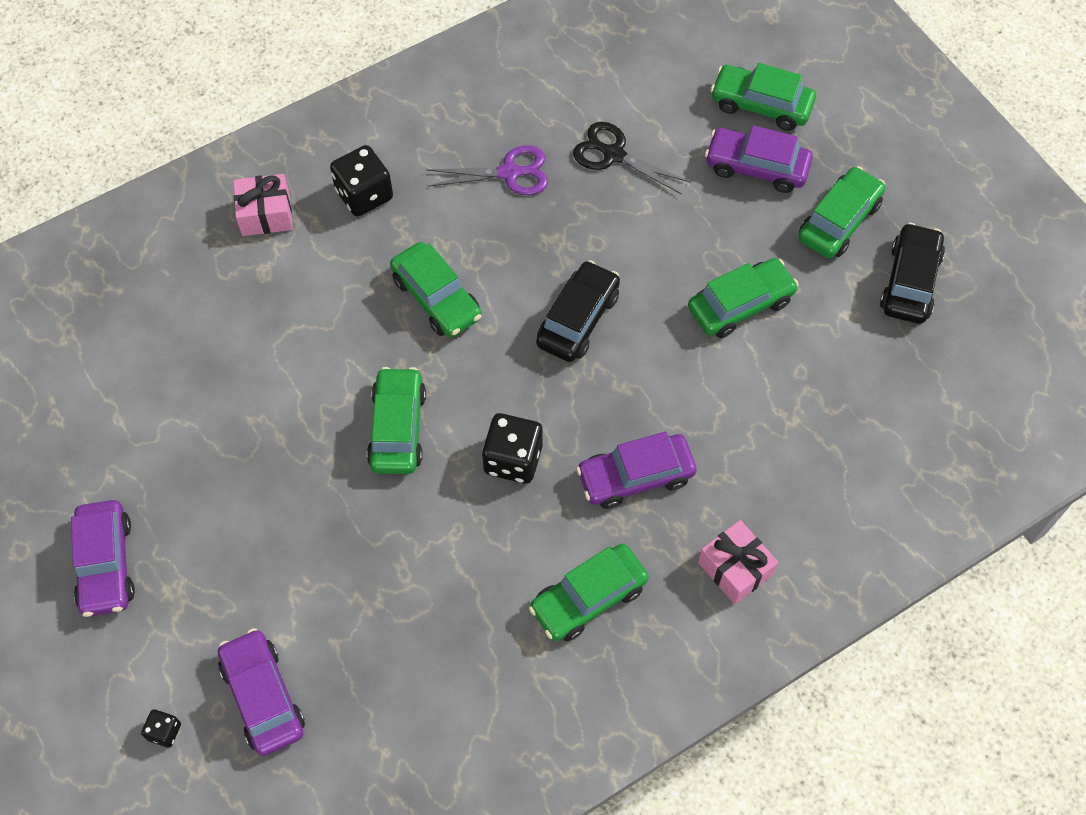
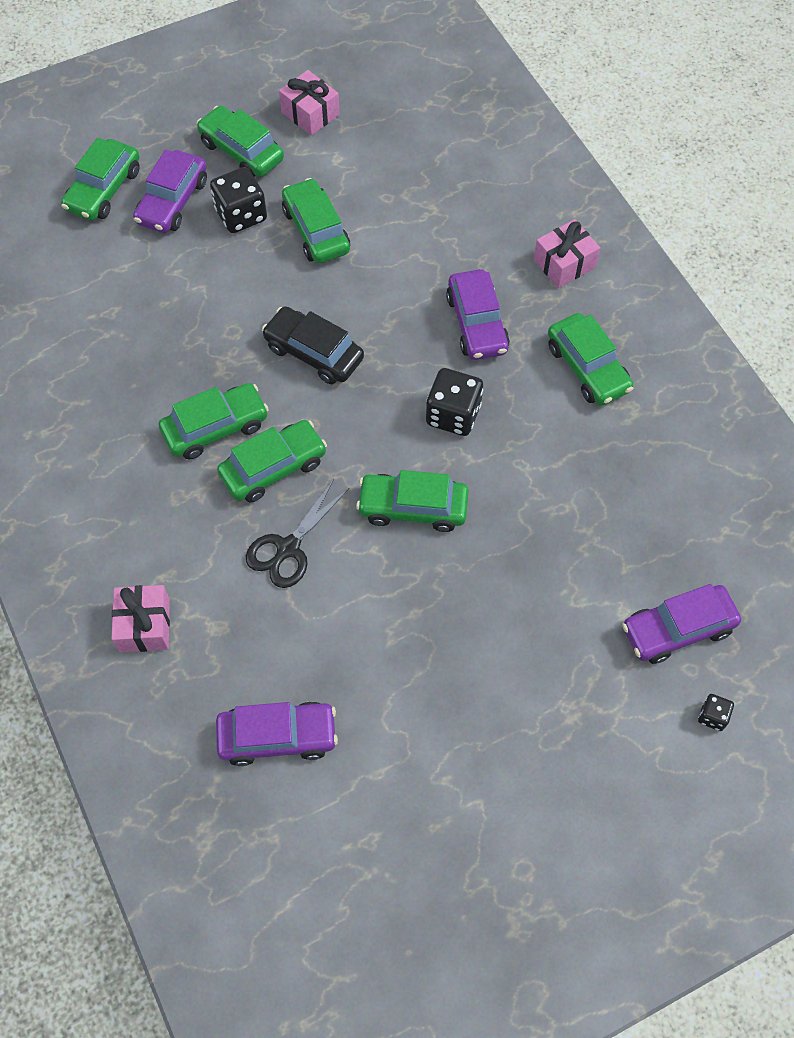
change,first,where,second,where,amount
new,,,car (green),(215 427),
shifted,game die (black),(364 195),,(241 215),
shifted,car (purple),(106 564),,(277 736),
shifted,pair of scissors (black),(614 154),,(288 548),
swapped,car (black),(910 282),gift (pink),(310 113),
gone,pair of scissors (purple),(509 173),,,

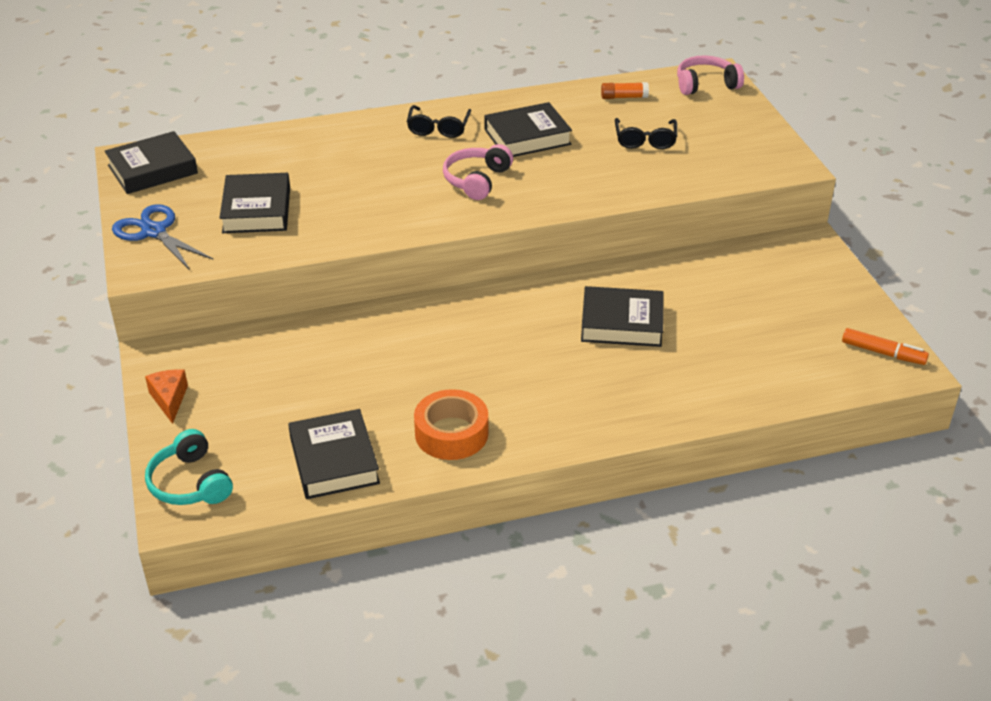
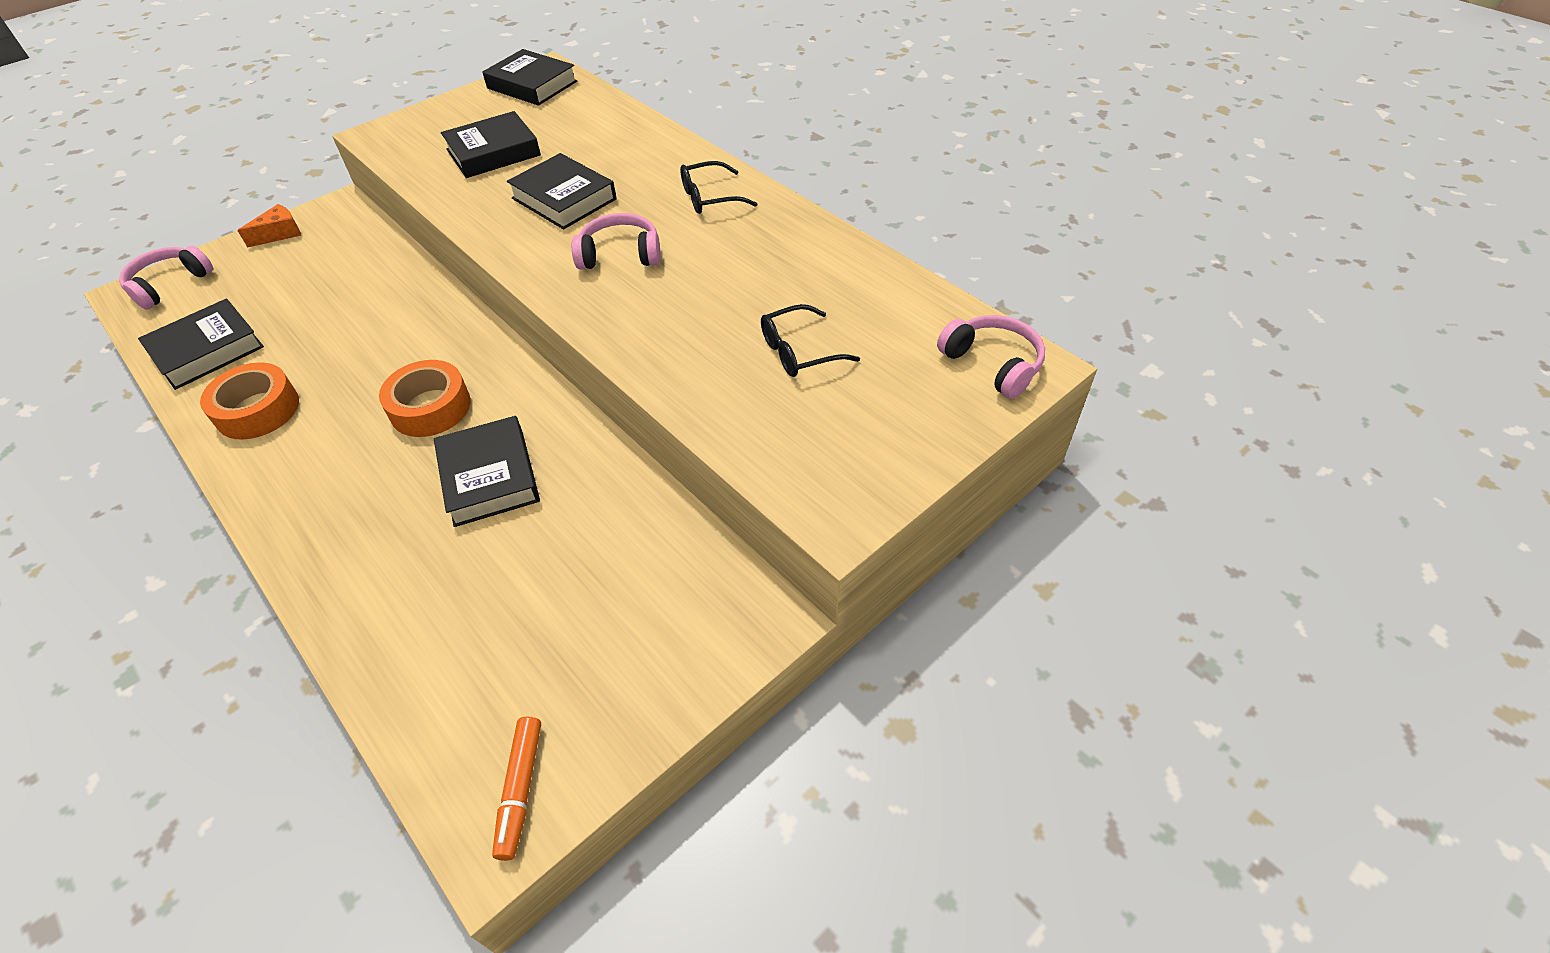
change,first,where,second,where,amount
repainted,headset (aqua),(190 483),headset (pink),(170 285),
new,,,sticky tape (bright orange),(430 407),
shifted,book (black),(527 137),,(564 199),
gone,pair of scissors (royal blue),(154 232),,,
gone,stick of glue (bright orange),(624 97),,,

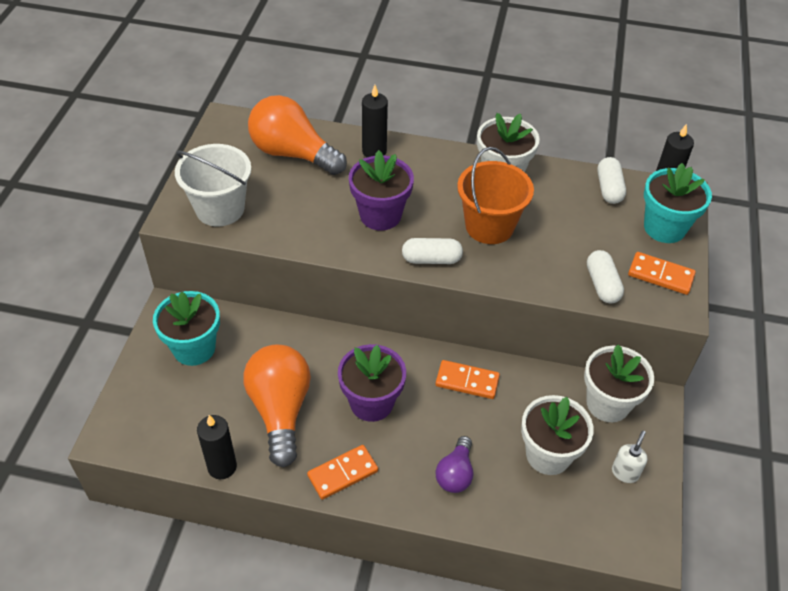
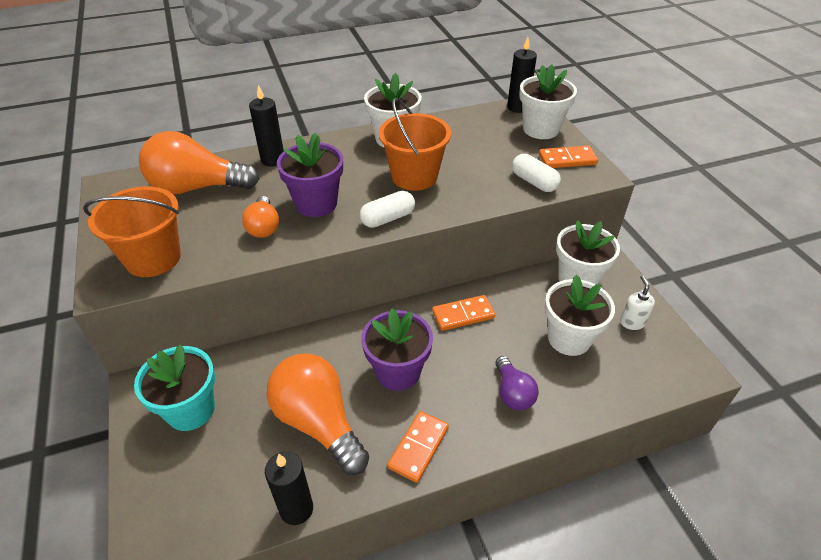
change,first,where,second,where,amount
repainted,pail (pure white),(220 209),pail (bright orange),(153 258),
new,,,bulb (bright orange),(264 227),
repainted,plant pot (aqua),(664 228),plant pot (pure white),(540 129),
gone,pill shape (pure white),(609 188),,,

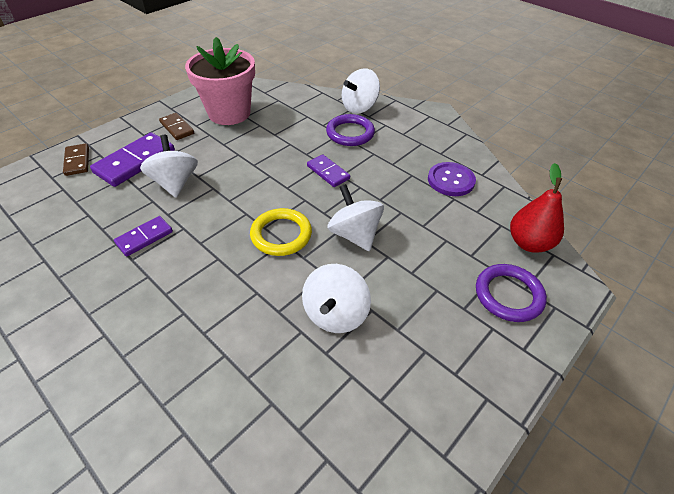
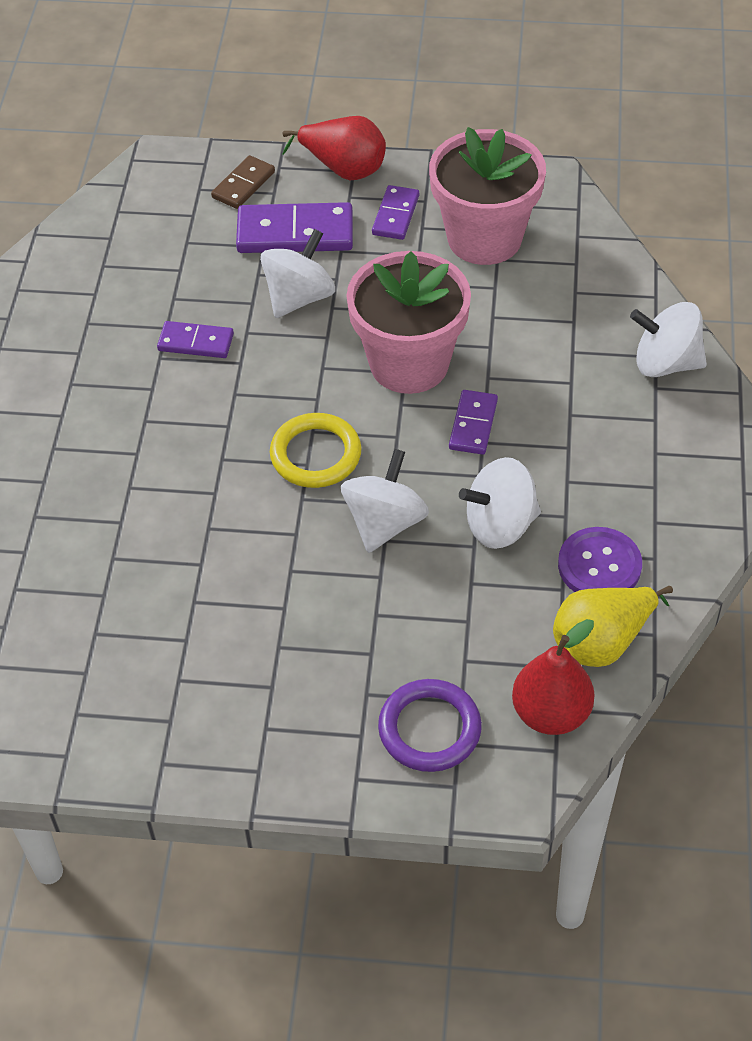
change,first,where,second,where,amount
new,,,pear (red),(343 168),
new,,,plant pot (pink),(409 363),
repainted,domino piece (russet),(177 128),domino piece (purple),(395 215),
shifted,toy top (pure white),(335 314),,(500 525),
new,,,pear (yellow),(602 641),
gone,hoop (purple),(350 133),,,

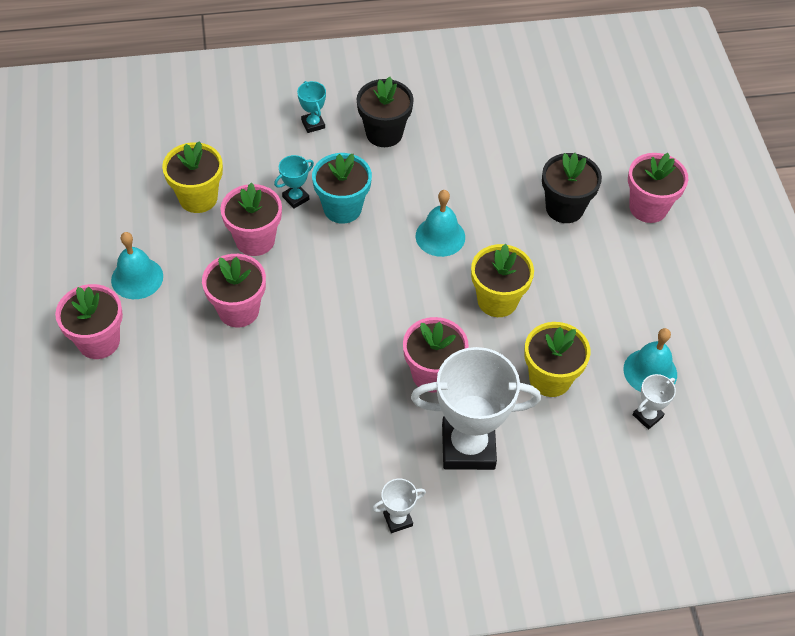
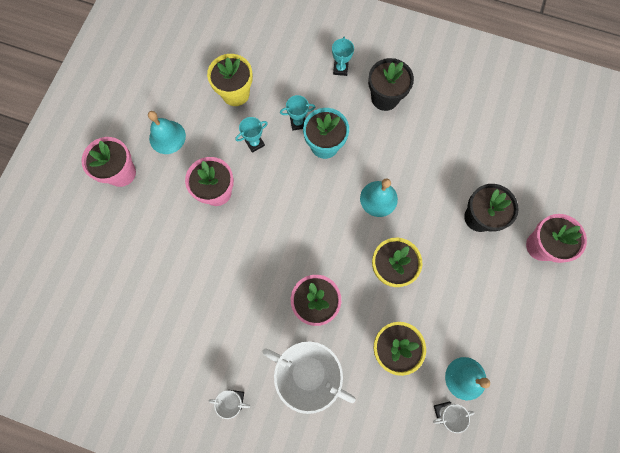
change,first,where,second,where,amount
swapped,plant pot (pink),(255 240),award cup (aqua),(255 143),

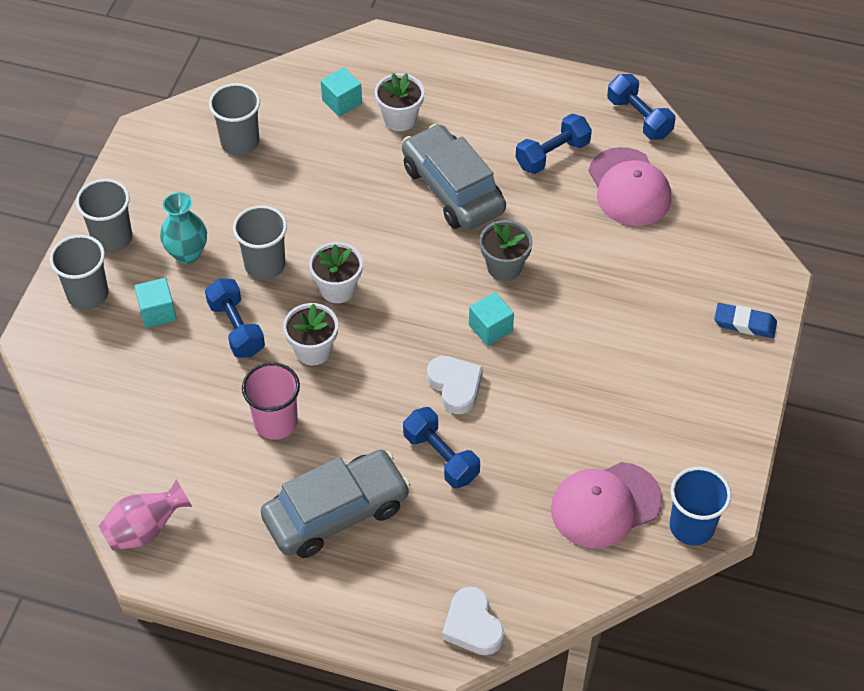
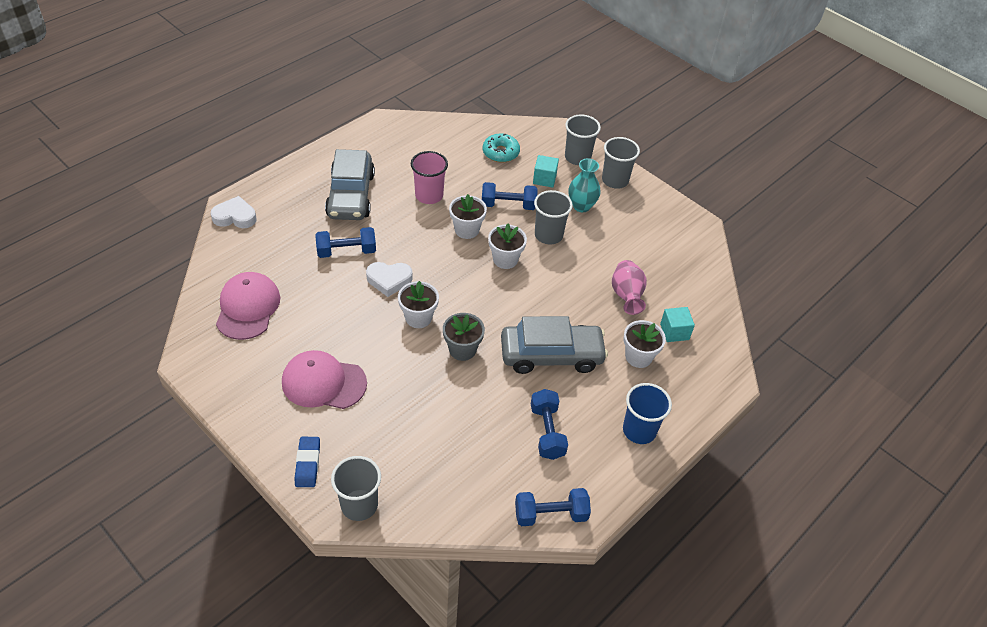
change,first,where,second,where,amount
shifted,baseball cap (pink),(629 187),,(323 383),
rotated,pencil eraser (royal blue),(744 323),,(307 464),45 degrees counterclockwise
shifted,beaker (grey),(240 142),,(359 505),
swapped,solid cube (aqua),(490 328),plant pot (pure white),(418 318),
new,,,doughnut (aqua),(500 153),
shifted,tall vase (pink),(145 529),,(626 296),
shifted,beaker (royal blue),(691 526),,(639 430),

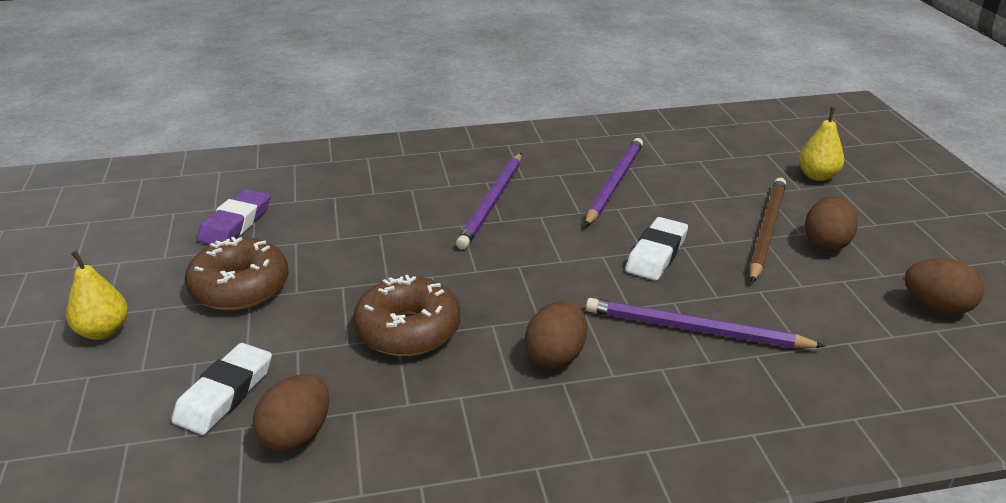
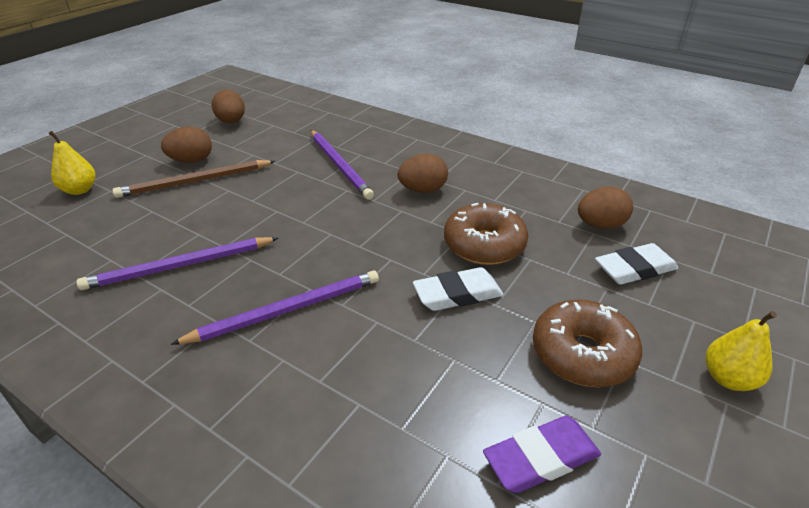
change,first,where,second,where,amount
shifted,pencil eraser (pure white),(656 254),,(457 294),

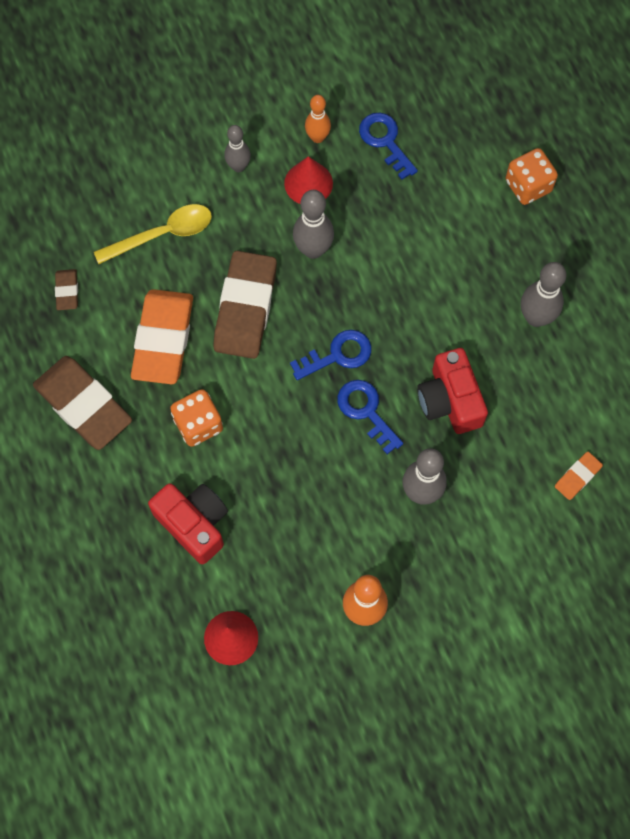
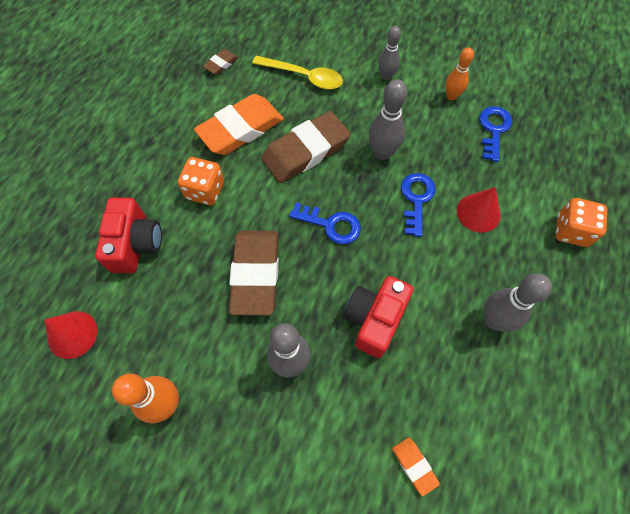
change,first,where,second,where,amount
shifted,pencil eraser (russet),(83 405),,(255 274),
rotated,pencil eraser (bright orange),(577 477),,(414 465),60 degrees clockwise
shifted,latchkey (royal blue),(366 411),,(416 199),
shifted,cone (red),(308 183),,(478 212),

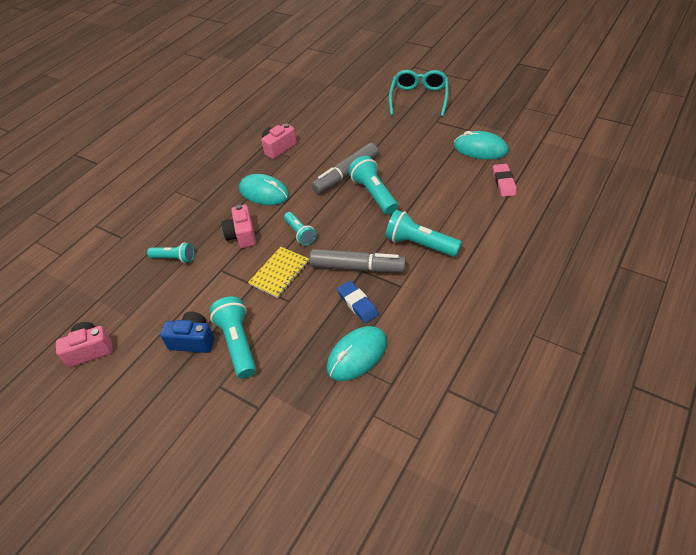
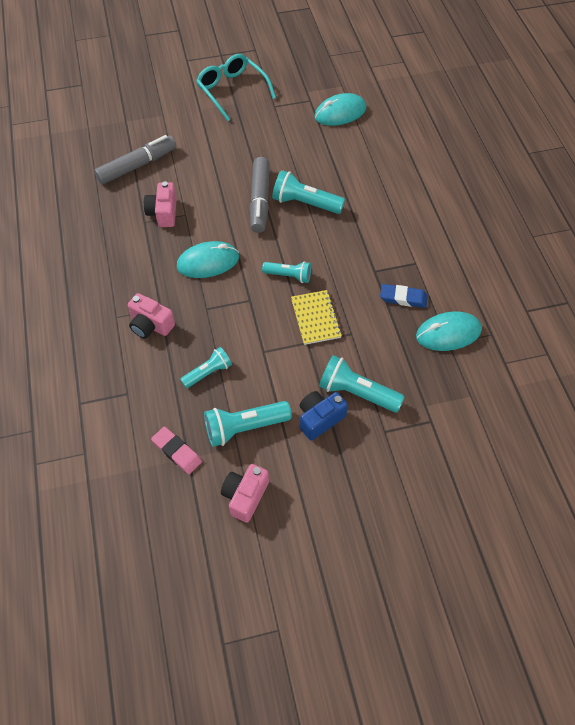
change,first,where,second,where,amount
shifted,marker pen (grey),(358 267),,(137 165),
shifted,camera (pink),(242 235),,(150 325),
shifted,pencil eraser (pink),(504 182),,(177 452),
shifted,torch (aqua),(420 244),,(245 427),
rotated,mouse (aqua),(357 355),,(448 333),75 degrees clockwise

